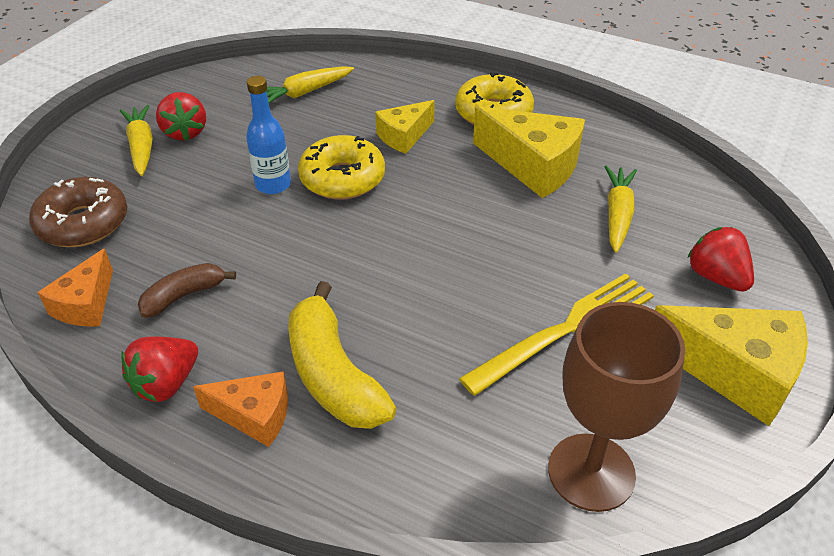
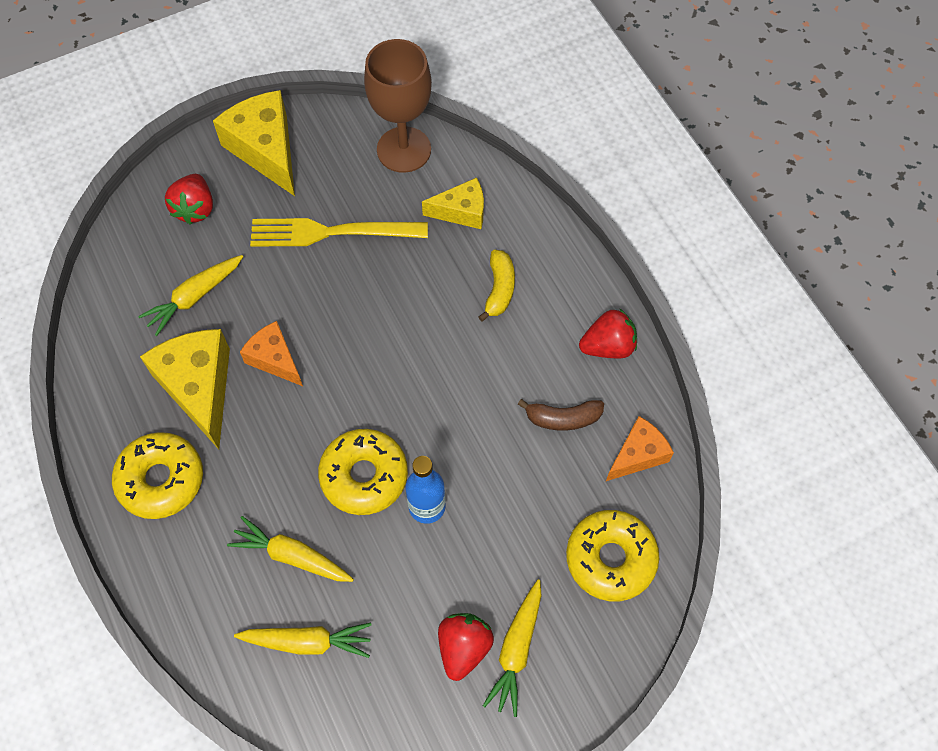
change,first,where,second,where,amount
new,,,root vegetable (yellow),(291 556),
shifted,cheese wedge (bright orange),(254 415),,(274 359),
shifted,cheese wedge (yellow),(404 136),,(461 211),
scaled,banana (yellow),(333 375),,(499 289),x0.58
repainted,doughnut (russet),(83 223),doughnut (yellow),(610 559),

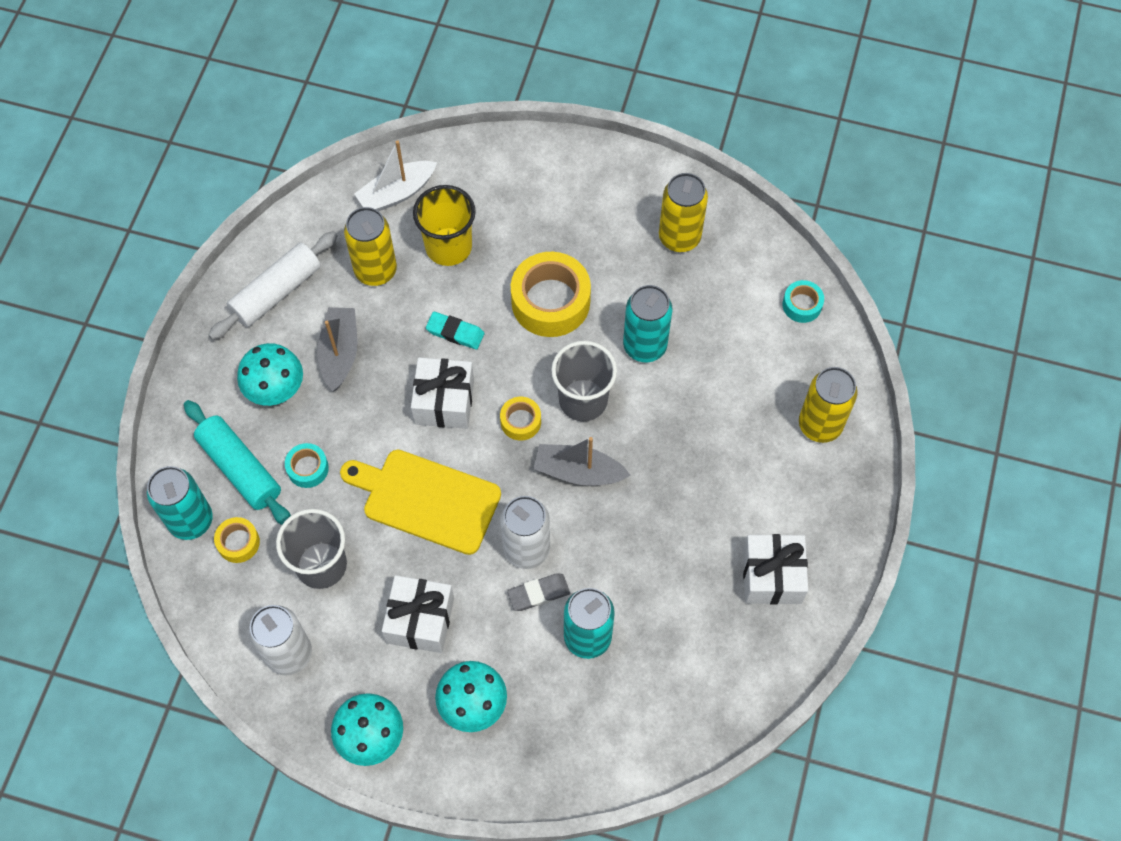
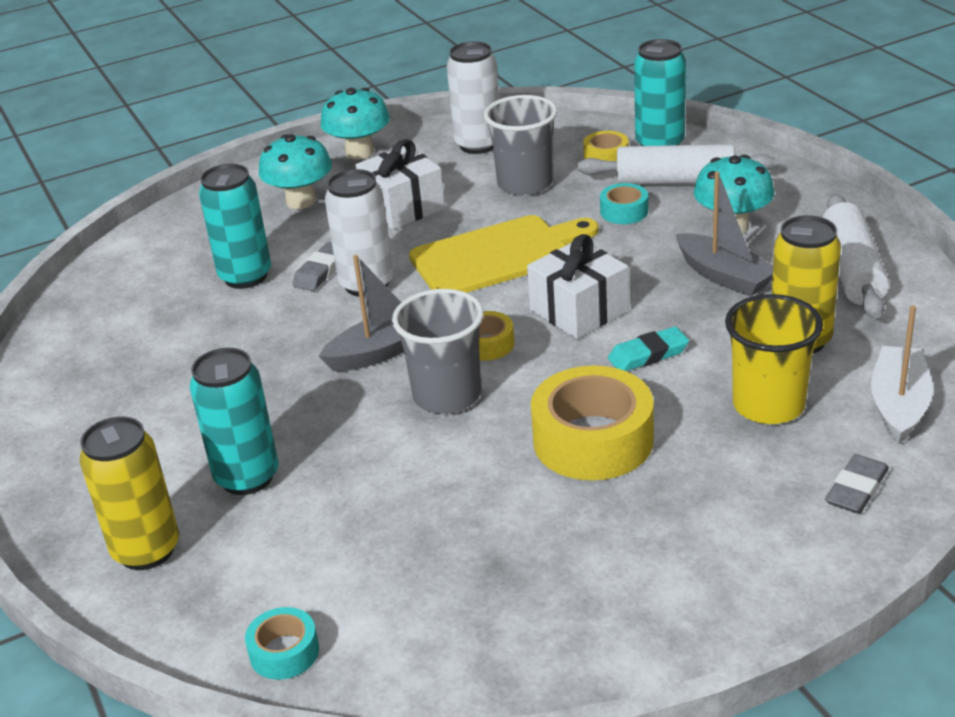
change,first,where,second,where,amount
shifted,tin (aqua),(644 346),,(247 477),
repainted,pastry roller (aqua),(240 468),pastry roller (pure white),(675 181),
new,,,pencil eraser (grey),(856 489),
gone,tin (yellow),(679 237),,,
gone,gift (pure white),(772 576),,,

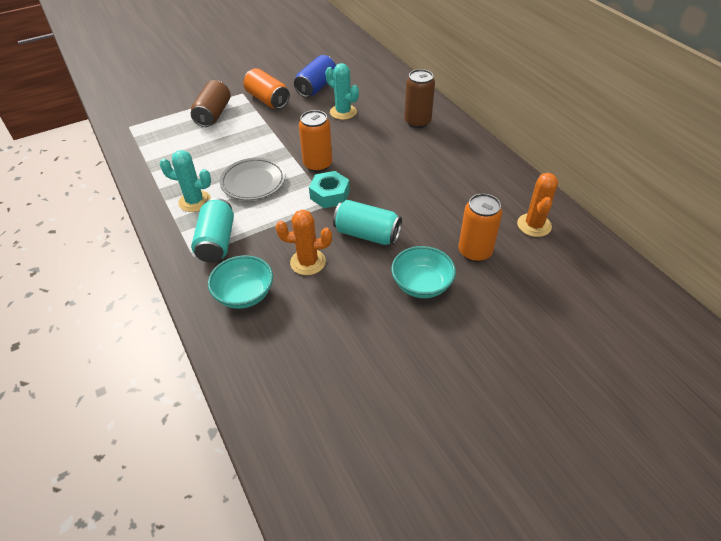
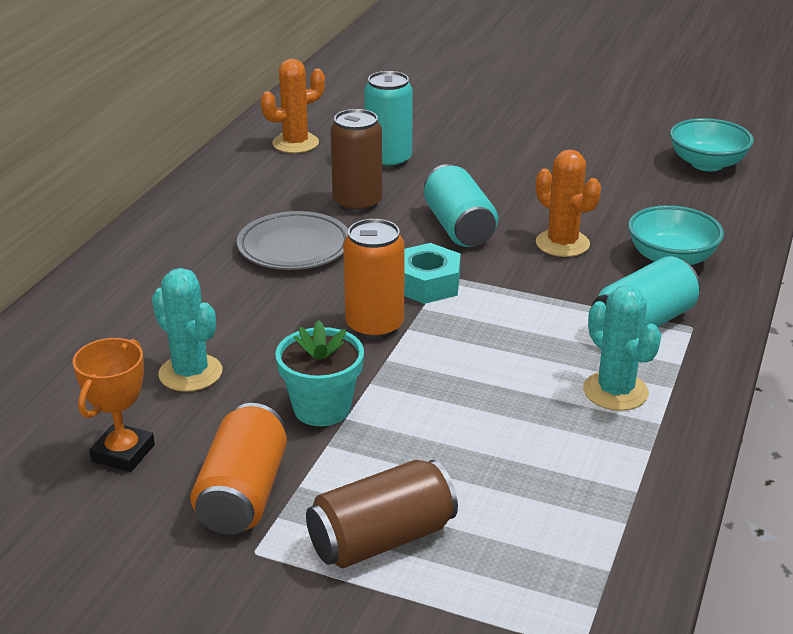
change,first,where,second,where,amount
swapped,tin (royal blue),(316 87),award cup (bright orange),(123 453),
rotated,saguaro cactus (aqua),(343 112),,(190 373),45 degrees counterclockwise
shifted,flat dish (grey),(253 182),,(294 247),
new,,,plant pot (aqua),(322 408),
shifted,tin (russet),(417 121),,(357 203),
repainted,tin (bright orange),(475 251),tin (aqua),(388 160),
shifted,bowl (aqua),(421 284),,(707 164),

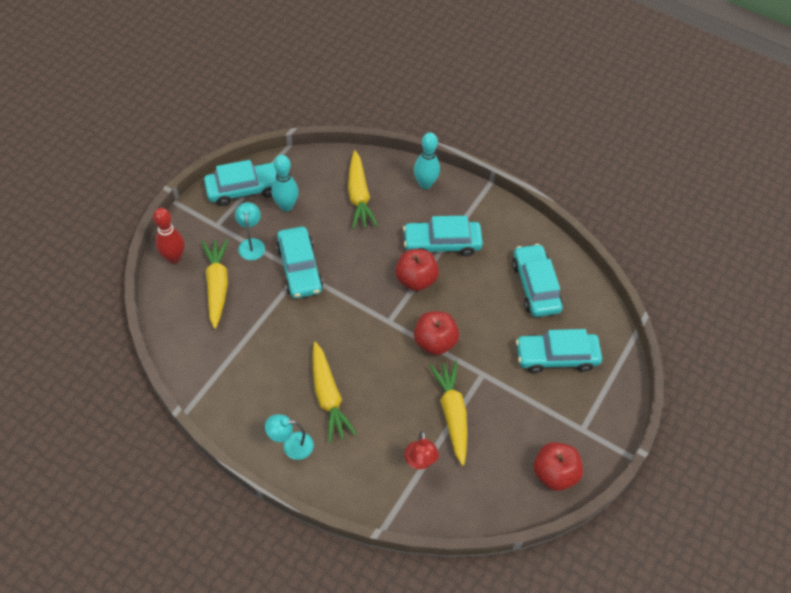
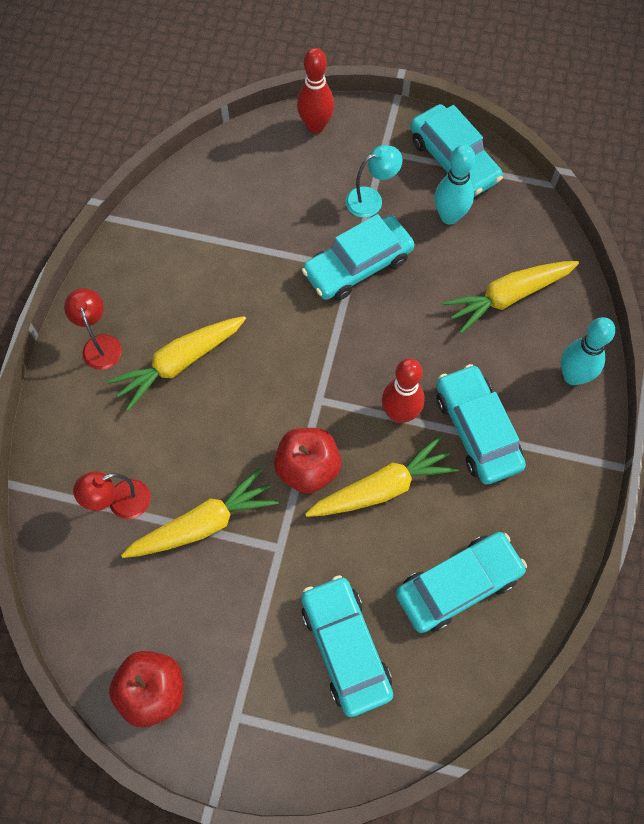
change,first,where,second,where,amount
repainted,reading lamp (aqua),(291 445),reading lamp (red),(100 344),
shifted,root vegetable (yellow),(217 285),,(382 487),
swapped,toy apple (red),(416 279),skittle (red),(400 413),

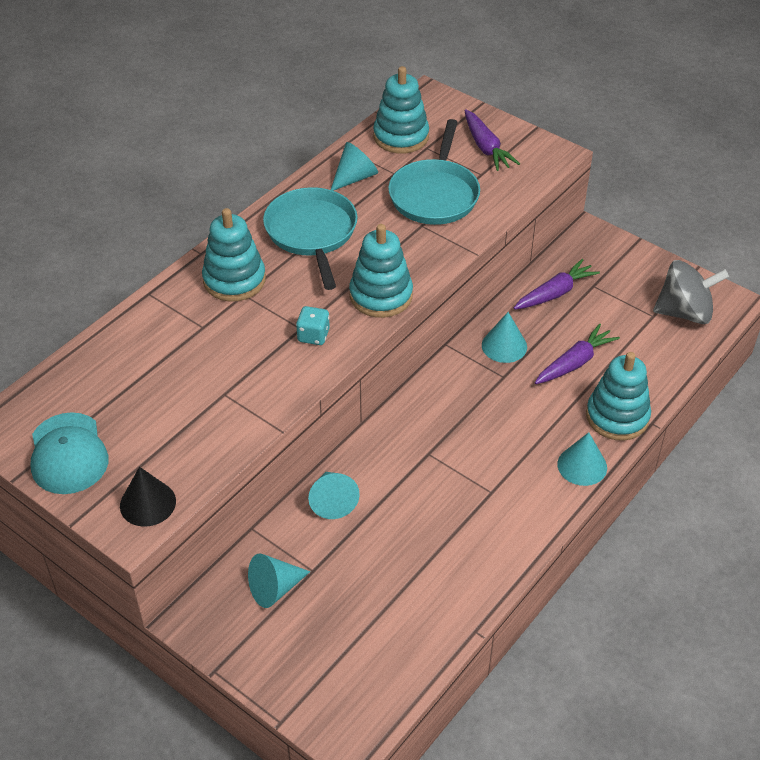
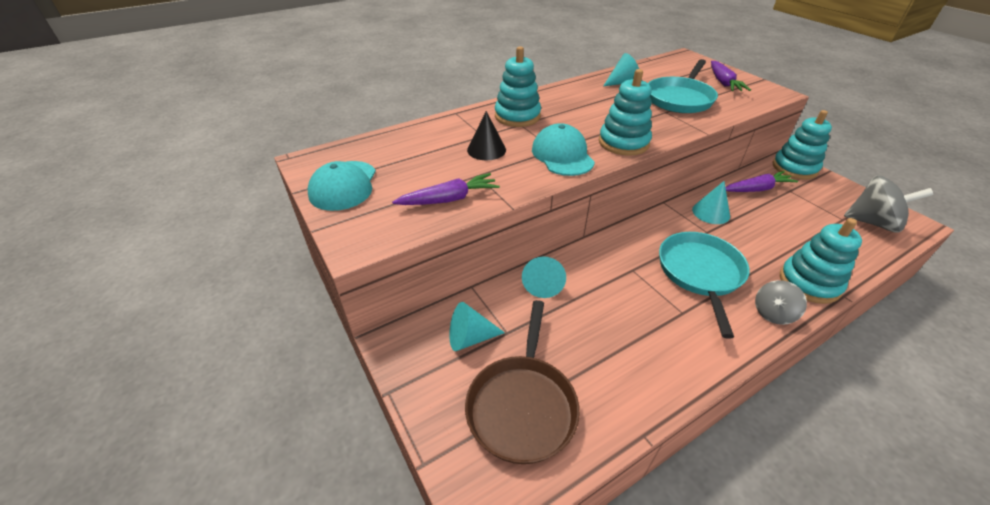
change,first,where,second,where,amount
shifted,root vegetable (purple),(575 362),,(449 199),
new,,,skillet (russet),(522 405),
shifted,cone (black),(148 503),,(486 150),
swapped,game die (aqua),(313 336),baseball cap (aqua),(562 155),
shifted,skillet (aqua),(312 233),,(700 273),
swapped,cone (aqua),(582 465),toy top (grey),(773 313),
shifted,ring stacker (aqua),(401 137),,(794 168),

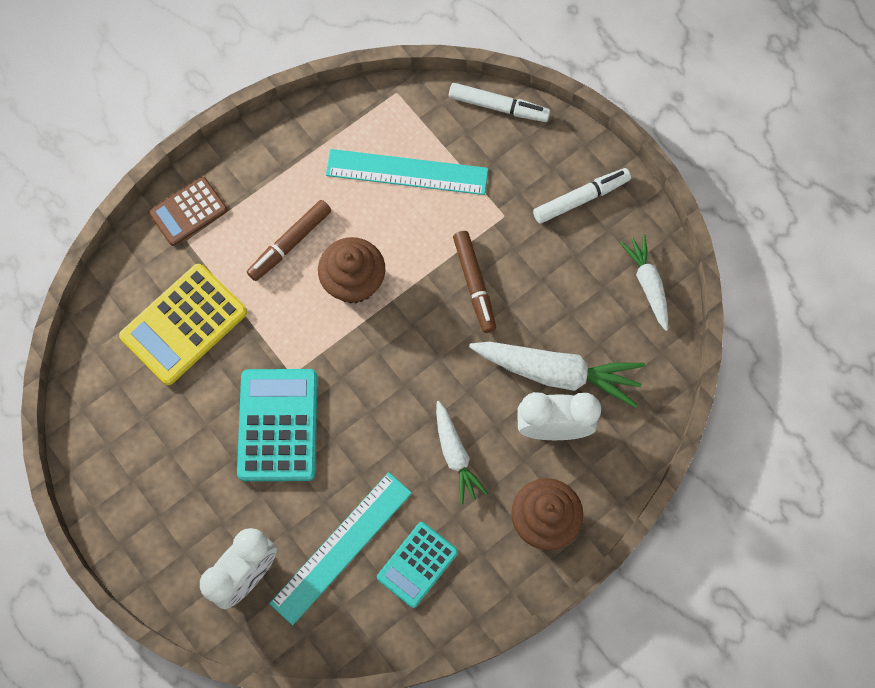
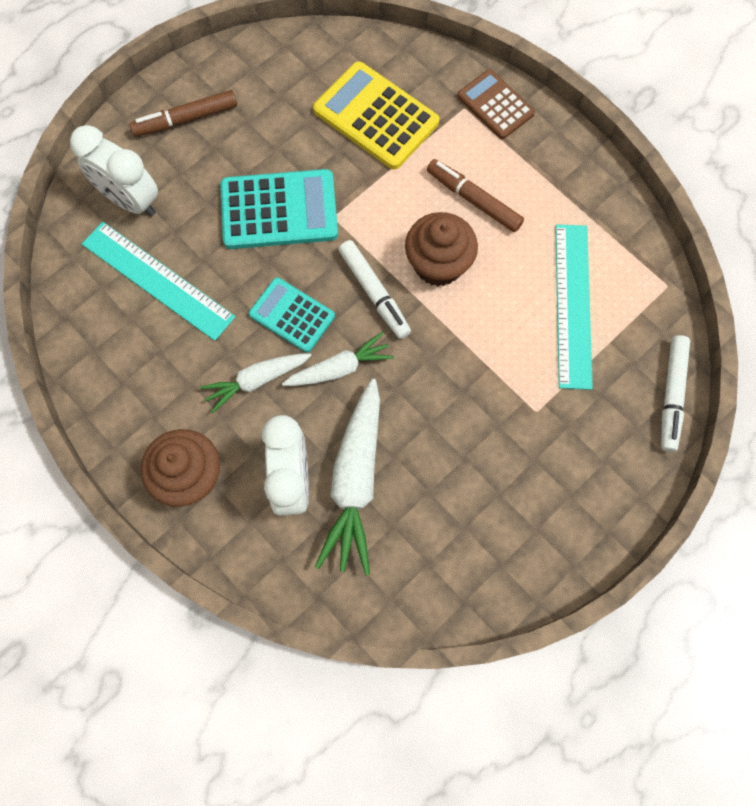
change,first,where,second,where,amount
shifted,marker pen (russet),(474 284),,(186 119),
shifted,calculator (aqua),(417 564),,(292 315),
shifted,root vegetable (pure white),(647 284),,(339 368),
shifted,marker pen (pure white),(581 198),,(374 293),

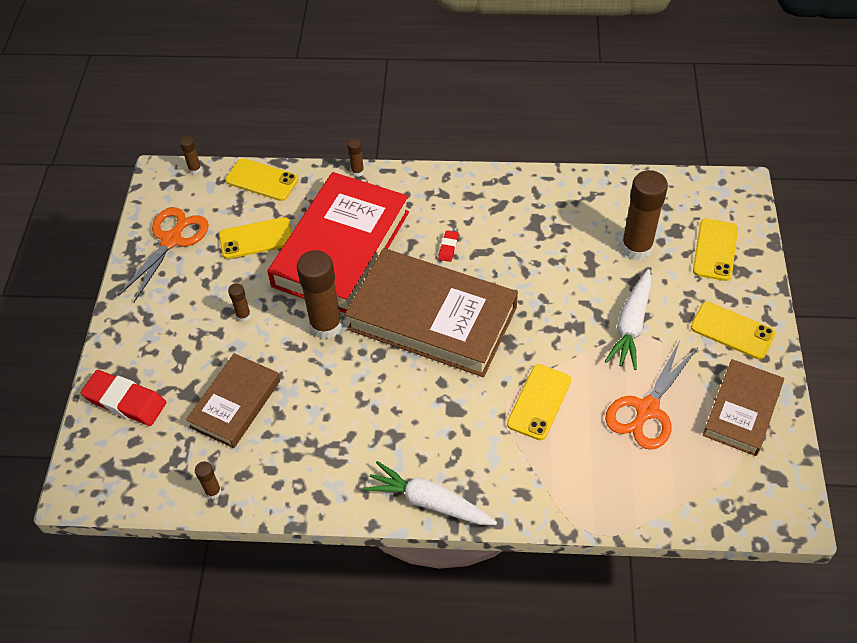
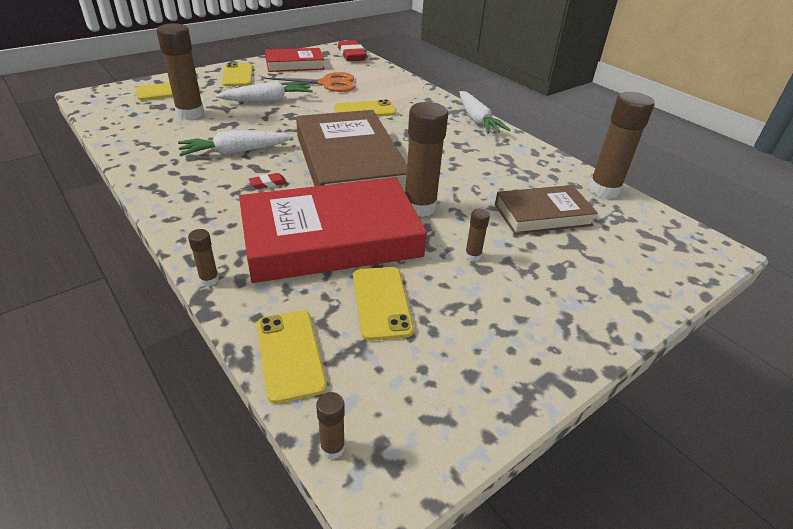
change,first,where,second,where,amount
new,,,root vegetable (pure white),(235 152),
repainted,book (russet),(742 410),book (red),(294 64),
shifted,pencil eraser (red),(125 401),,(351 55),
rotated,mobile phone (yellow),(256 238),,(381 302),45 degrees clockwise
scaled,stick of glue (russet),(213 491),,(604 190),x2.21
gone,pair of scissors (bright orange),(171 240),,,

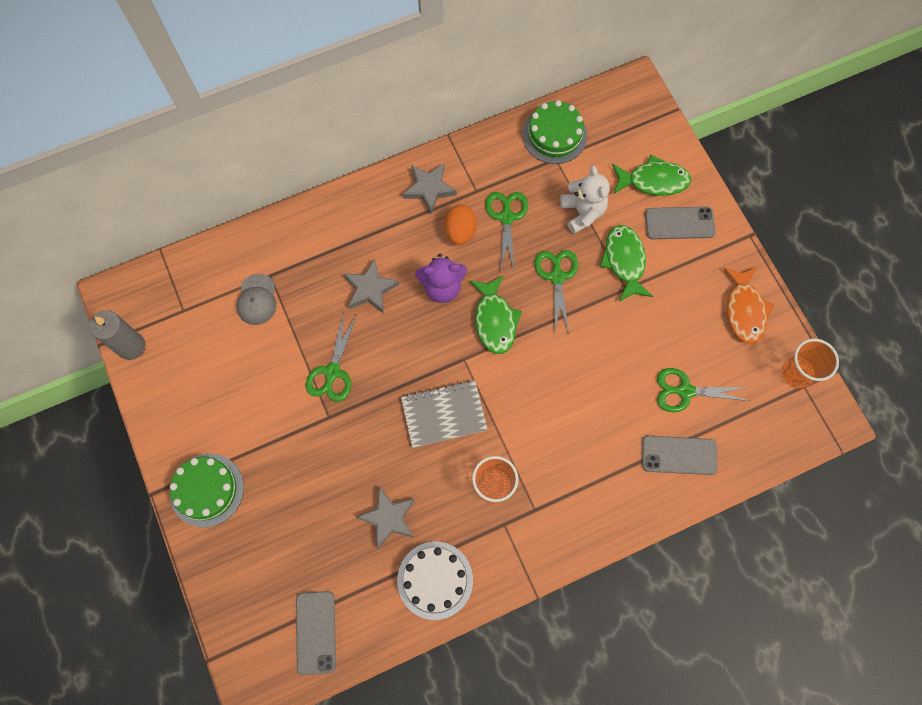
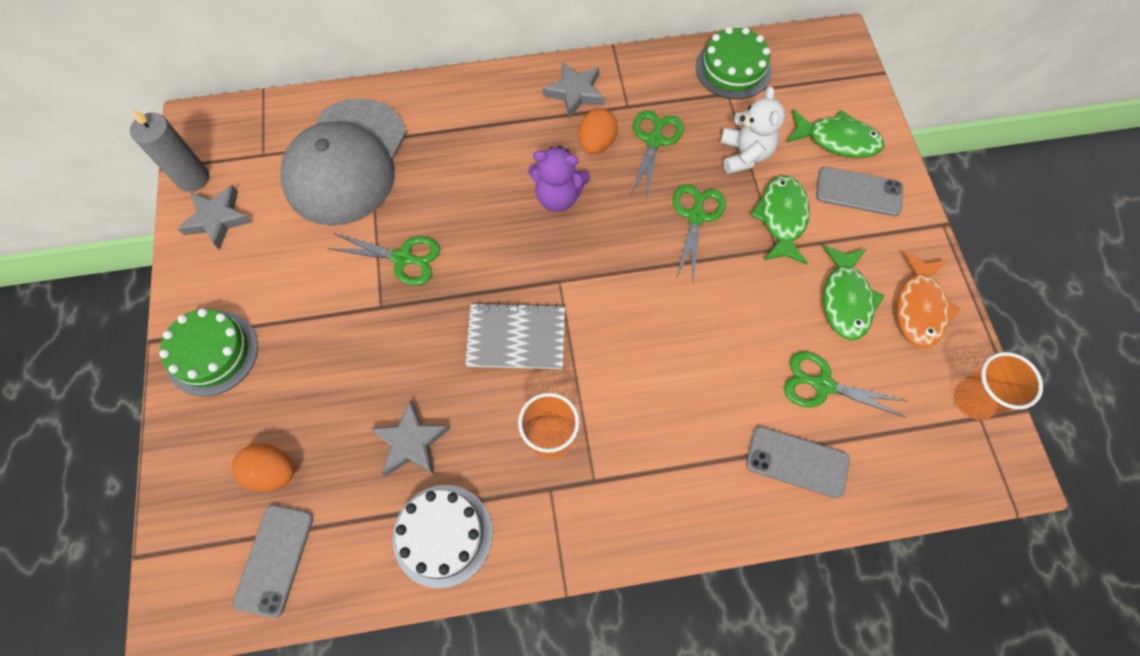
change,first,where,second,where,amount
shifted,five-pointed star (grey),(370 289),,(218 219),
new,,,egg (bright orange),(272 472),
scaled,baseball cap (grey),(257 300),,(346 162),x2.38
rotated,pair of scissors (green),(332 372),,(402 258),105 degrees counterclockwise
shifted,toy fish (green),(494 320),,(845 299),

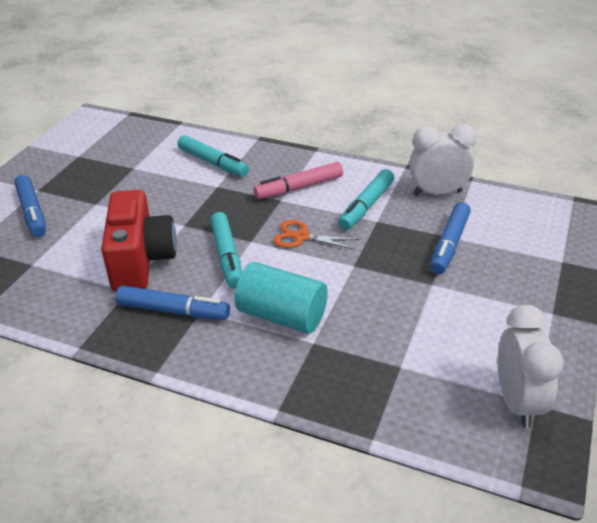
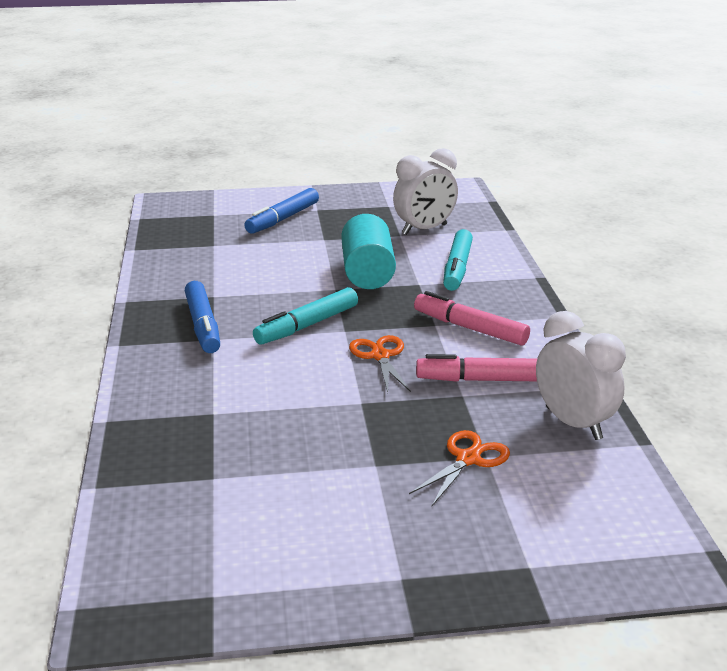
change,first,where,second,where,amount
shifted,cylinder shape (aqua),(282 316),,(367 273),
shifted,clock (pure white),(517 402),,(424 229),
swapped,marker pen (royal blue),(449 244),pair of scissors (bright orange),(468 459),
repainted,marker pen (aqua),(366 206),marker pen (pink),(484 380),
gone,camera (red),(141 260),,,

